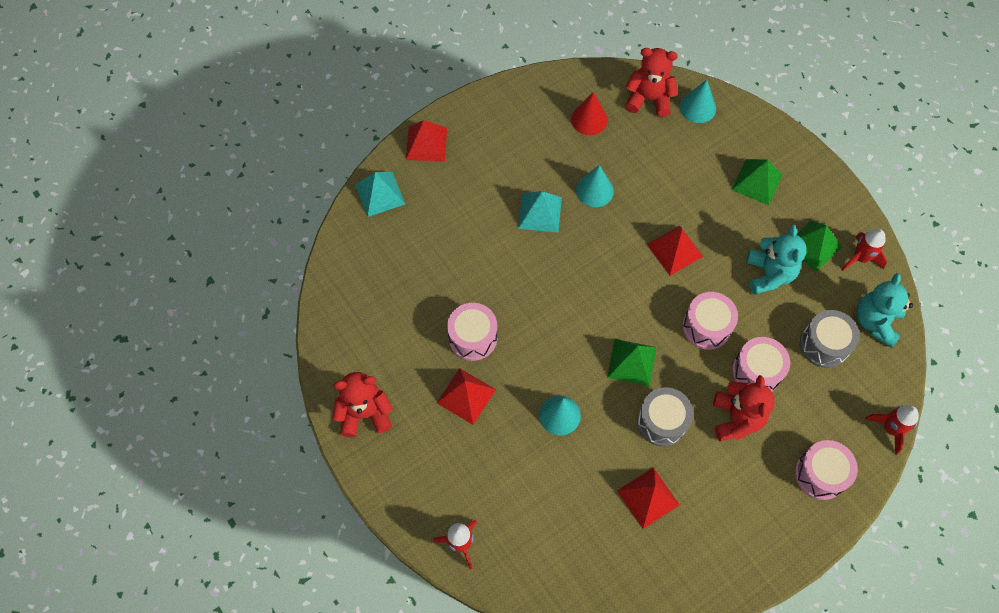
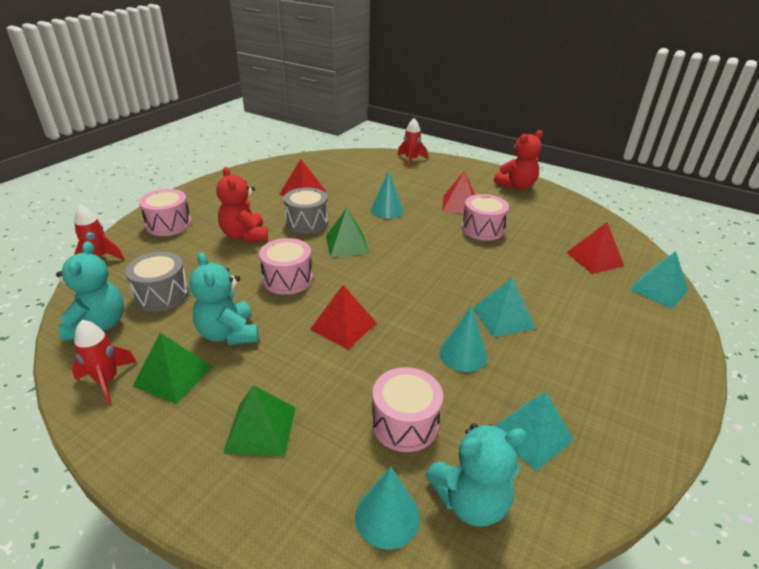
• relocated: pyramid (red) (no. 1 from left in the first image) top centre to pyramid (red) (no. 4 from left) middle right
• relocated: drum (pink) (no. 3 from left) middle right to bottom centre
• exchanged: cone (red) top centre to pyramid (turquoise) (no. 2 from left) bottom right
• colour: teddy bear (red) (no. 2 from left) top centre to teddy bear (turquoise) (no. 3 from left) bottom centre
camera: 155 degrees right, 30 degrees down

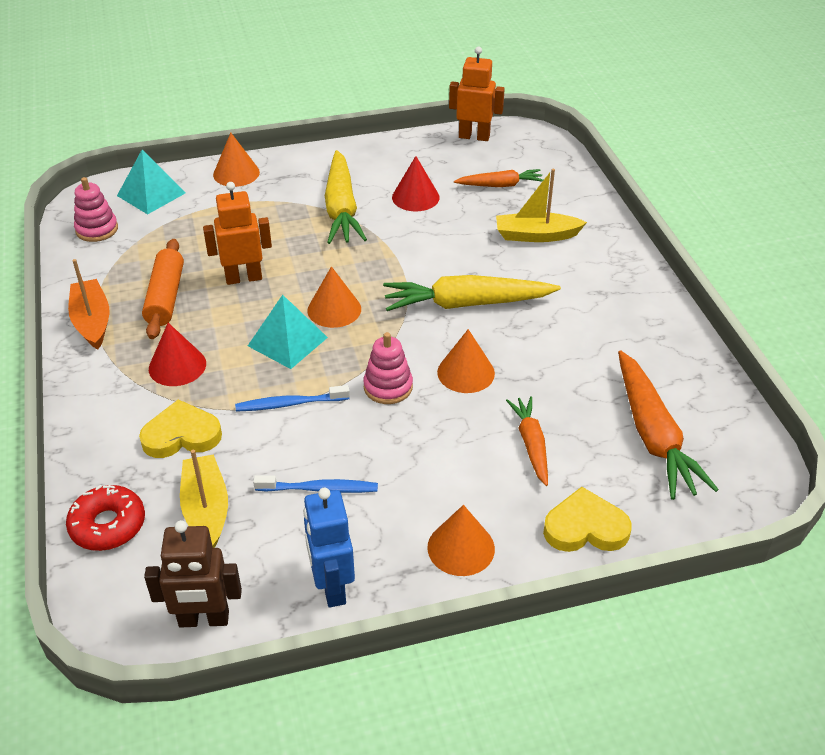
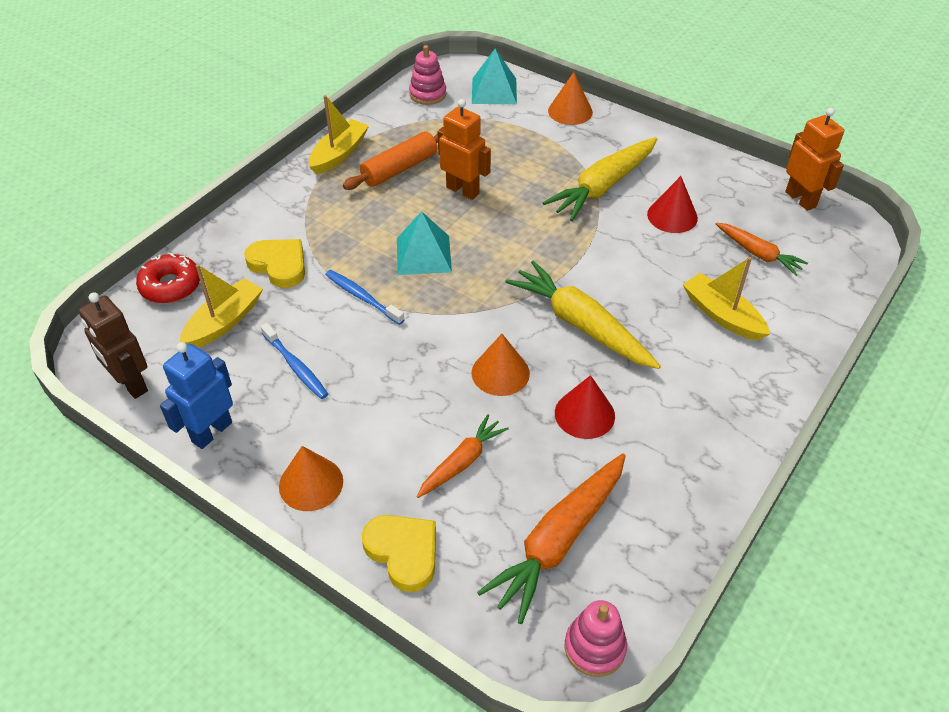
• missing: cone (orange) (no. 2 from left) centre
• relocated: cone (red) (no. 1 from left) middle left to centre
• relocated: stacking toy (pink) (no. 2 from left) centre to bottom centre
• colour: boat (orange) middle left to boat (yellow) (no. 2 from left) top centre
camera: 50 degrees right, 5 degrees up

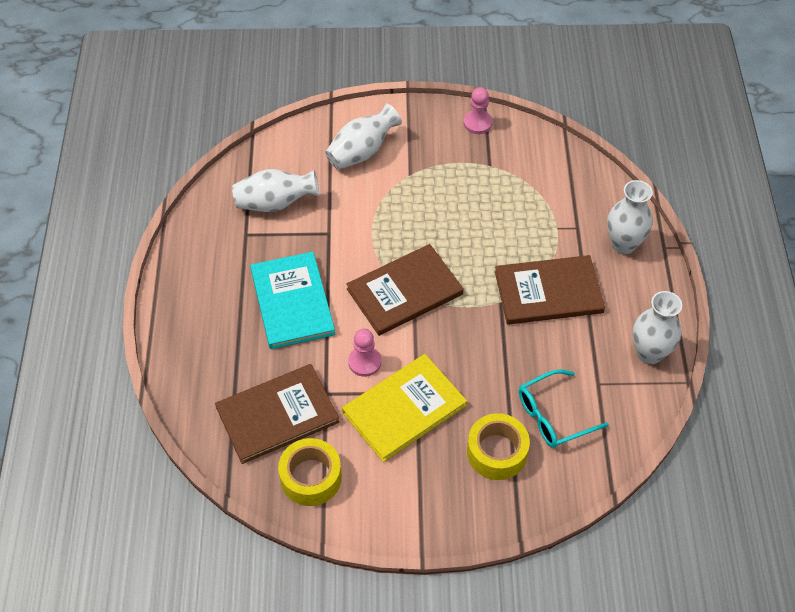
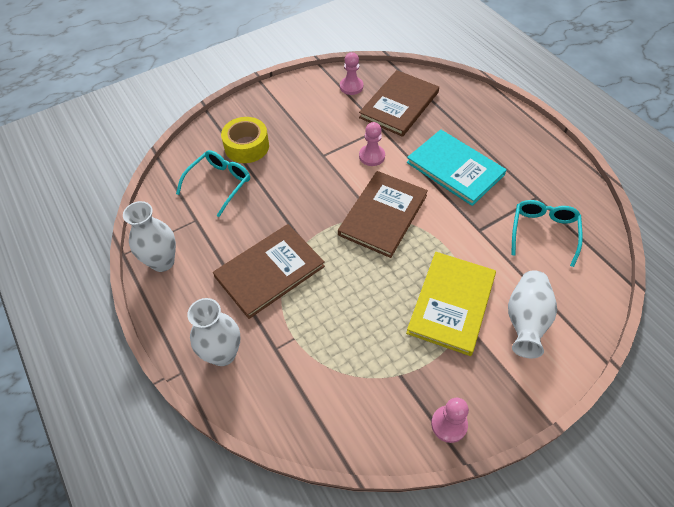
• relocated: book (yellow) bottom centre to middle right
• exchanged: vase (white) (no. 1 from left) top centre to glasses (turquoise) (no. 2 from left) middle right
• exchanged: tape (yellow) (no. 1 from left) bottom centre to pawn (pink) (no. 1 from left) top centre
camera: 150 degrees right, 0 degrees up

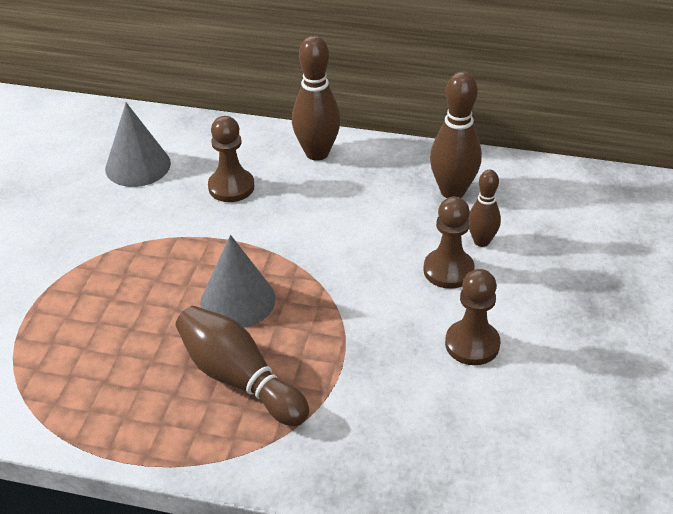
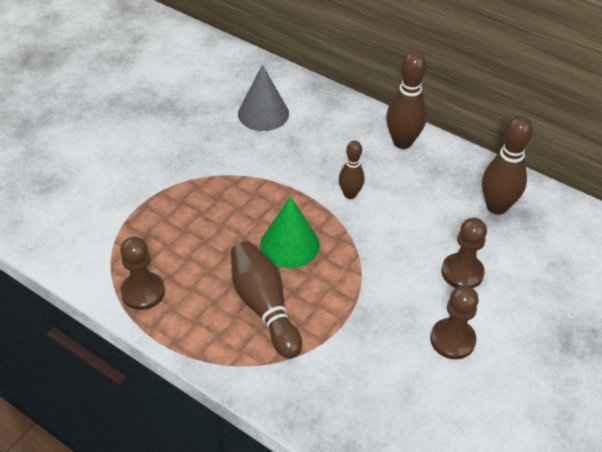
• relocated: pawn (brown) (no. 1 from left) top centre to middle left
• relocated: bowling pin (brown) (no. 4 from left in the first image) middle right to bowling pin (brown) (no. 2 from left) centre
• colour: cone (grey) (no. 2 from left) centre to cone (green) centre
camera: 20 degrees right, 5 degrees up

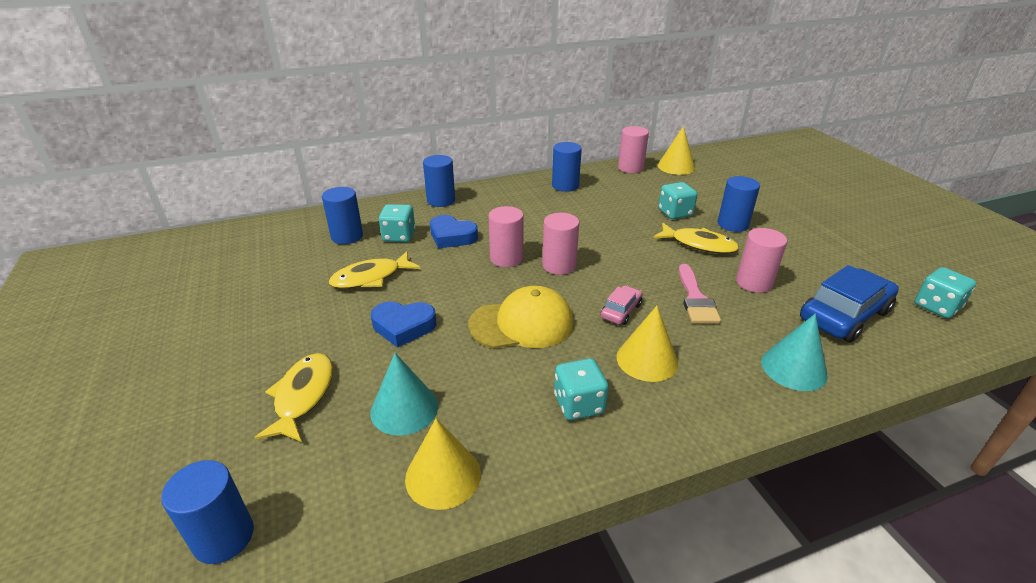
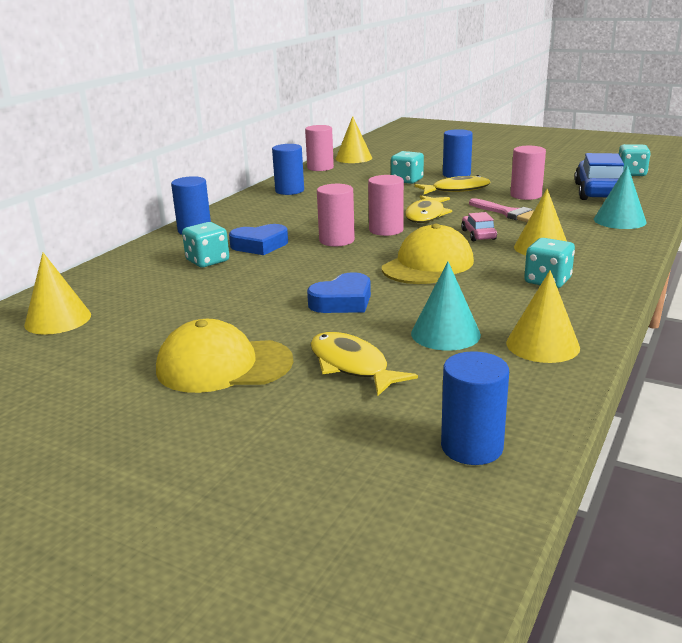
• missing: cylinder (blue) (no. 2 from left) middle left
• appeared: cone (yellow) (no. 1 from left) middle left
• appeared: cap (yellow) (no. 1 from left) middle left
• relocated: fish (yellow) (no. 2 from left) centre to top centre
camera: 40 degrees left, 10 degrees down

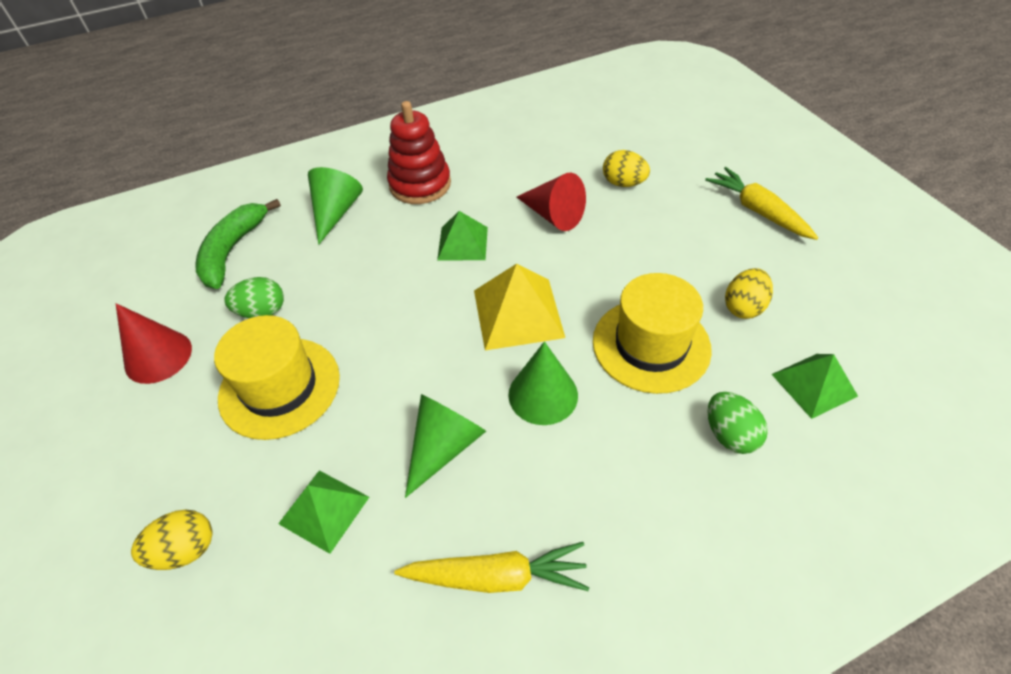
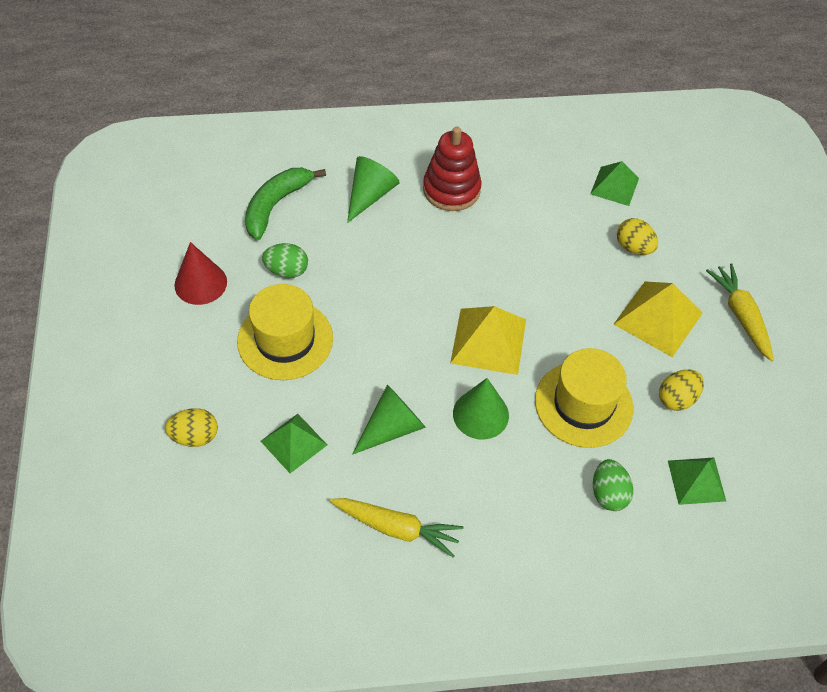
• missing: cone (red) (no. 2 from left) top centre
• appeared: pyramid (yellow) (no. 2 from left) middle right
• relocated: pyramid (green) (no. 2 from left) centre to top right
camera: 15 degrees right, 5 degrees up

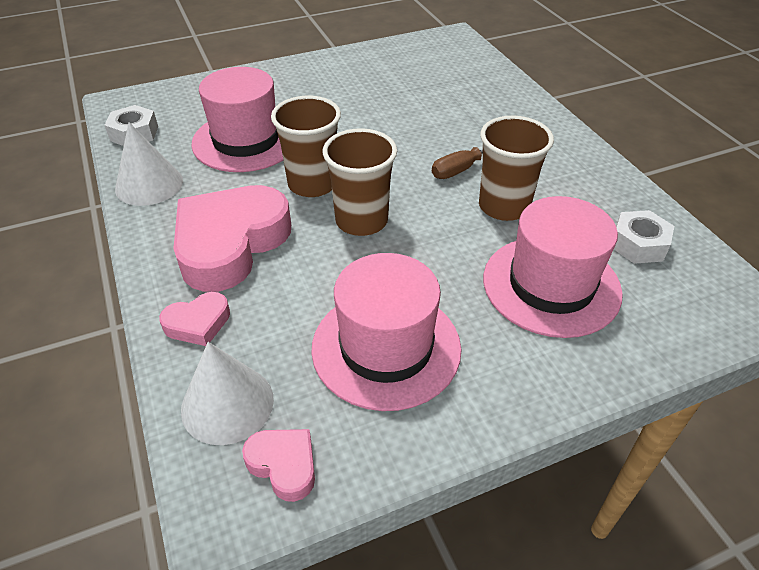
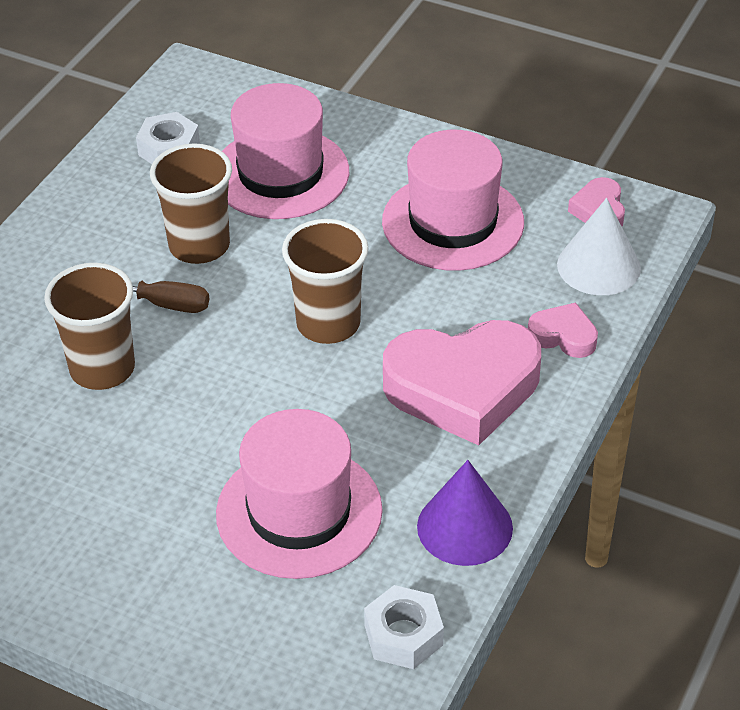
• relocated: cup (brown) (no. 1 from left) top centre to middle left
• colour: cone (white) (no. 1 from left) top left to cone (purple) bottom centre
camera: 130 degrees left, 0 degrees up

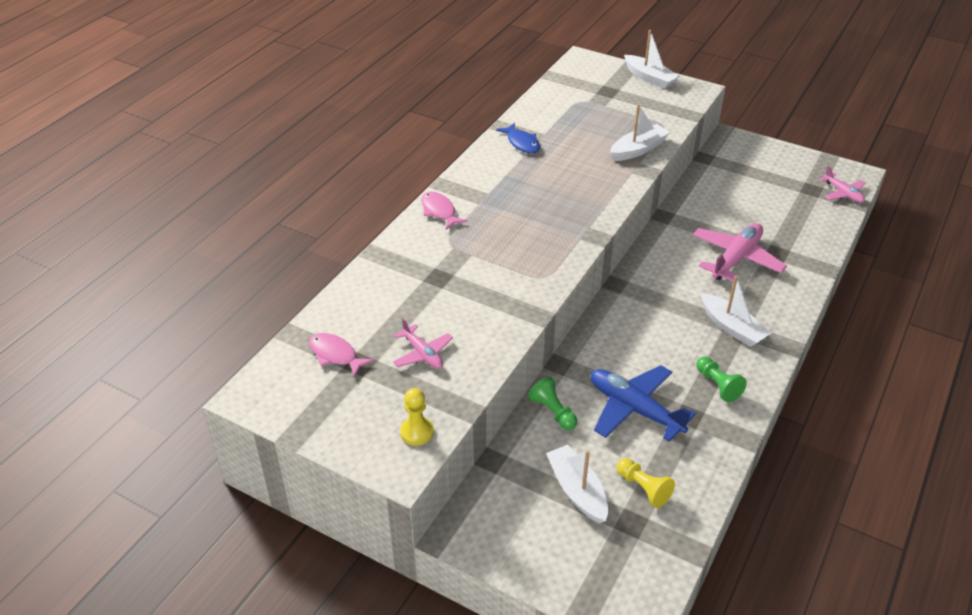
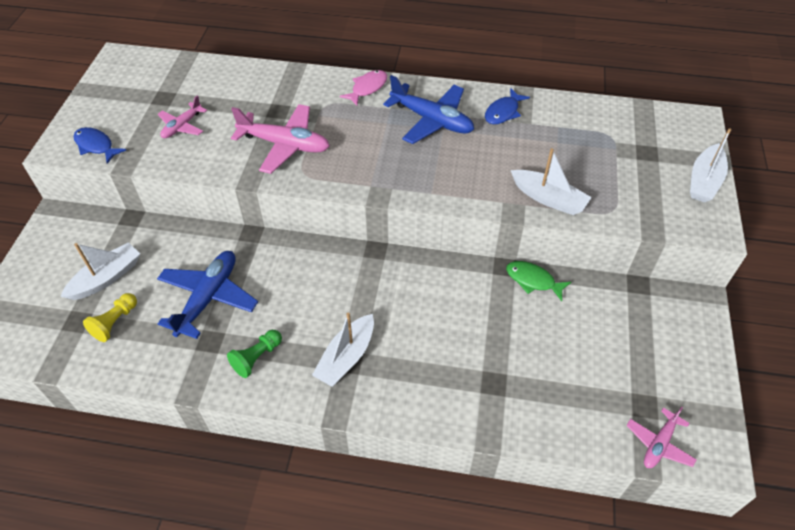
• missing: fish (pink) (no. 1 from left) centre
• missing: pawn (green) (no. 1 from left) centre
• appeared: plane (blue) (no. 2 from left) top centre
• appeared: fish (green) middle right
• relocated: plane (pink) (no. 2 from left) middle right to top centre
• exchanged: pawn (yellow) (no. 1 from left) bottom centre to fish (blue) (no. 1 from left) top left
camera: 70 degrees right, 10 degrees up

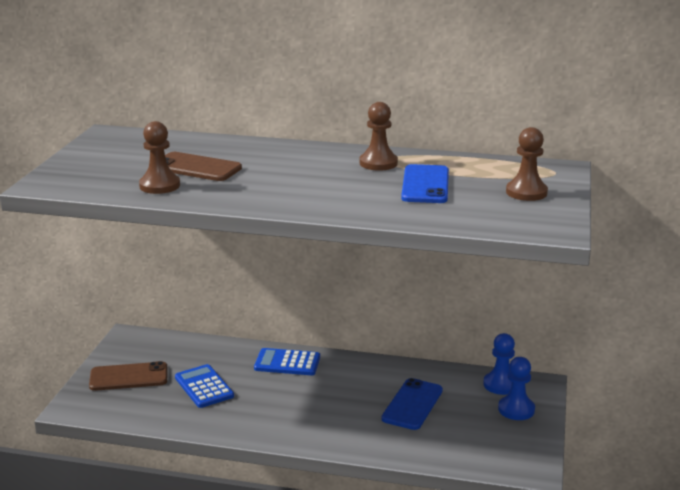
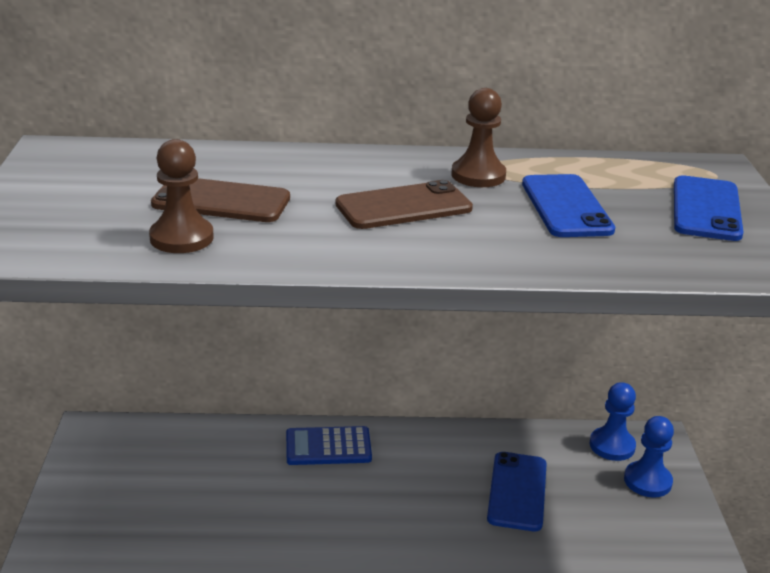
• missing: calculator (blue) (no. 1 from left) bottom left
• relocated: phone (brown) (no. 1 from left in the first image) bottom left to phone (brown) (no. 2 from left) centre
• exchanged: pawn (brown) (no. 3 from left) middle right to phone (blue) (no. 3 from left) middle right
camera: 15 degrees left, 5 degrees up

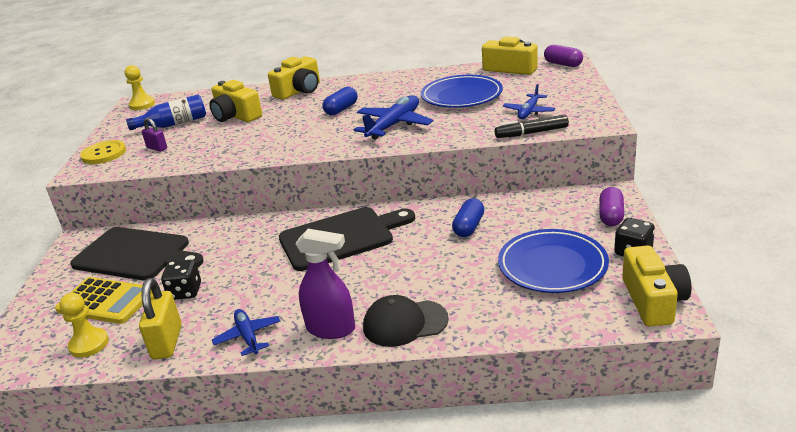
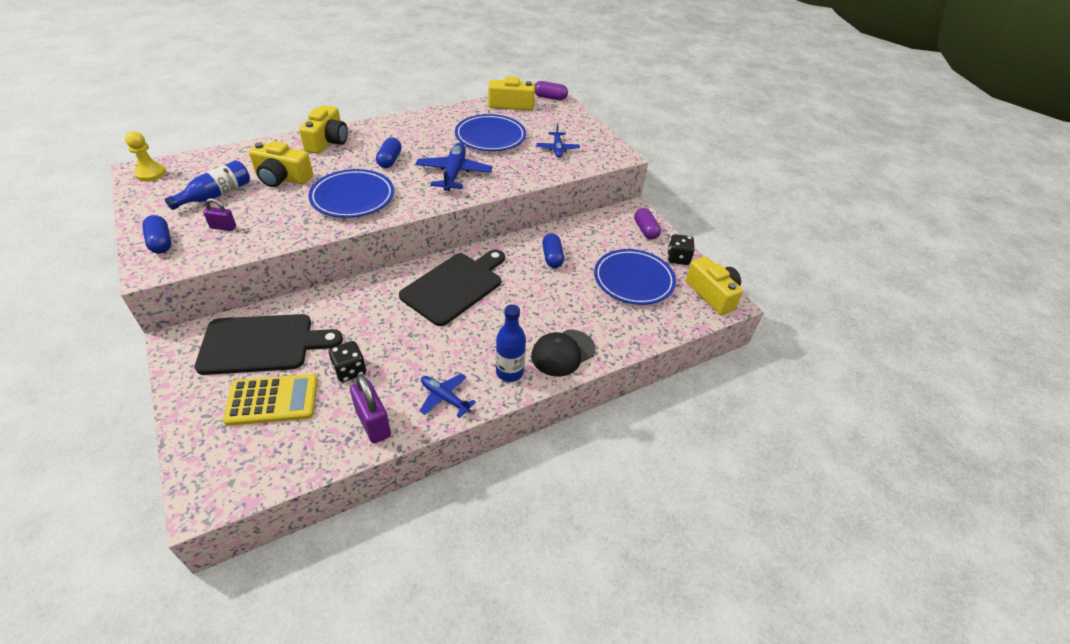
• missing: pawn (yellow) (no. 1 from left) bottom left
• missing: marker (black) top right
• appeared: plate (blue) (no. 1 from left) top left
• exchanged: button (yellow) middle left to capsule (blue) (no. 1 from left) middle left
• exchanged: spray bottle (purple) centre to bottle (blue) (no. 2 from left) centre
• colour: padlock (yellow) bottom left to padlock (purple) (no. 2 from left) centre
camera: 35 degrees left, 15 degrees up

